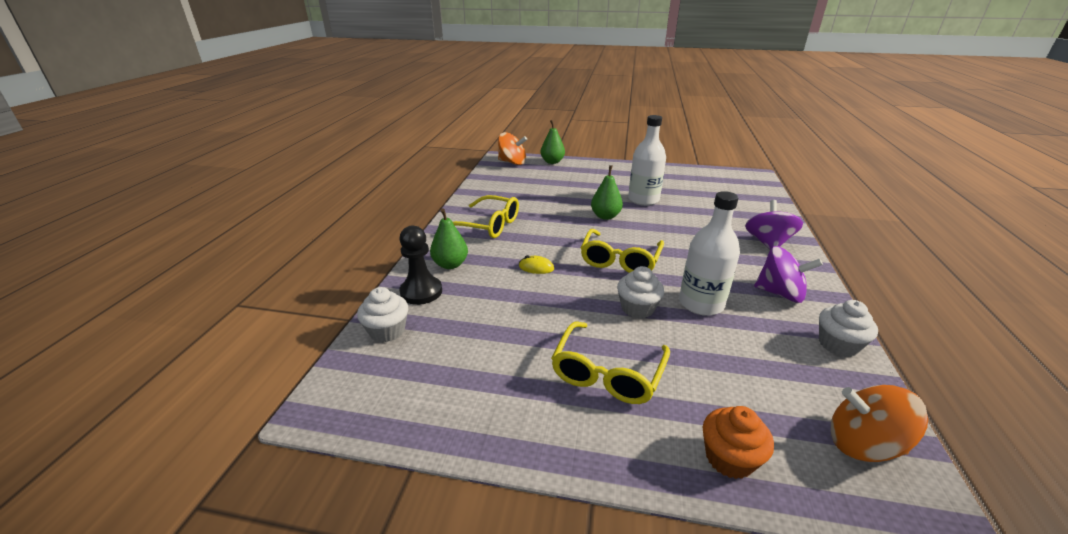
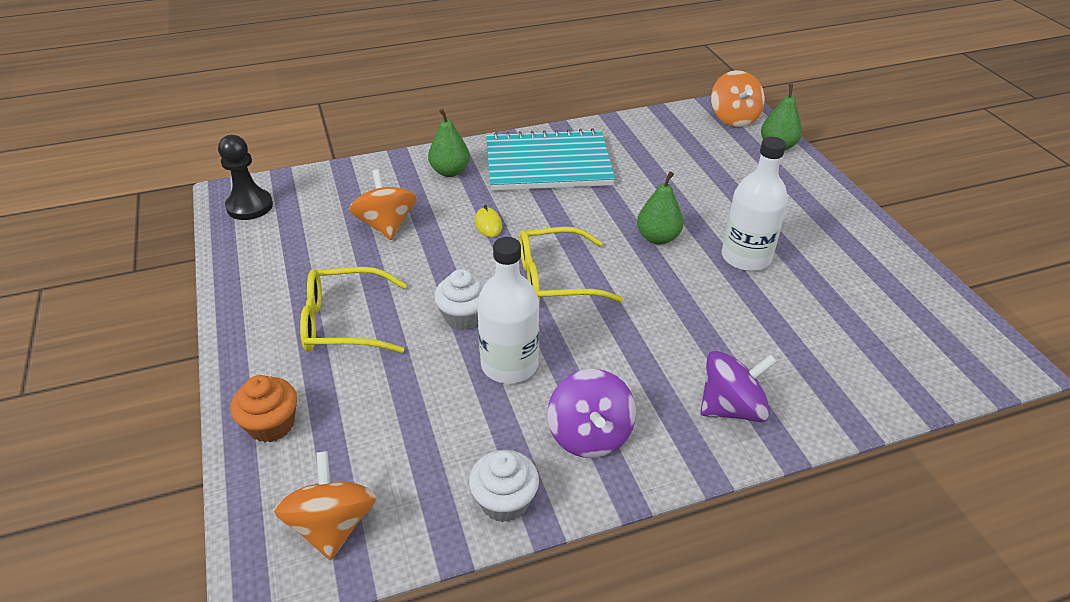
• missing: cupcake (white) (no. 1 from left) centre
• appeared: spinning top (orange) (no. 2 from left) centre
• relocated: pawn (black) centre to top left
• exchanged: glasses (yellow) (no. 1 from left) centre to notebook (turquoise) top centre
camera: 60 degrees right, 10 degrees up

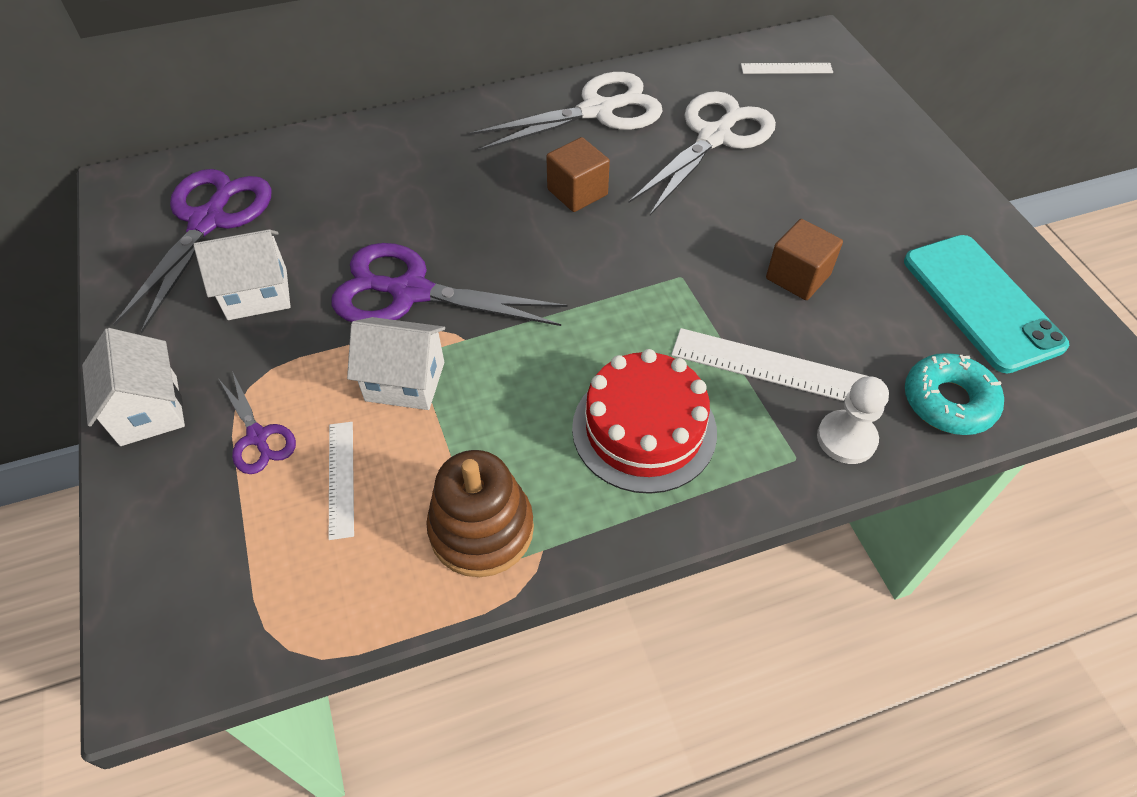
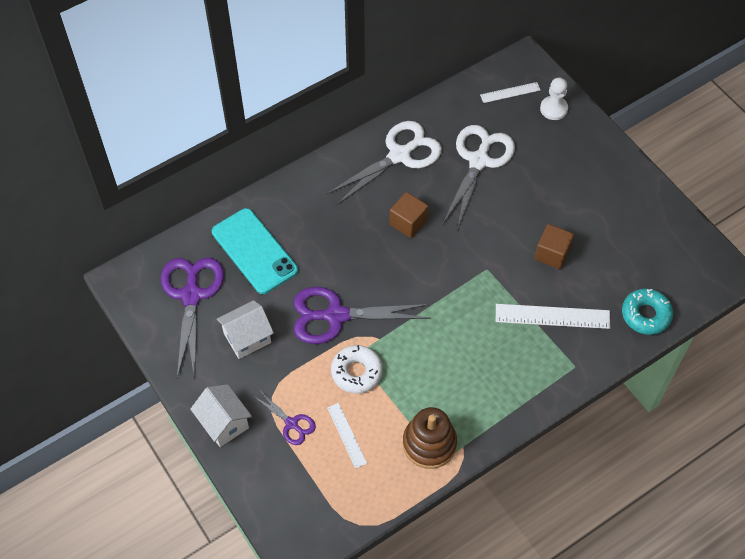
• missing: cake (red) centre
• relocated: pawn (white) middle right to top right
• relocated: phone (turquoise) middle right to centre
• exchanged: house (white) (no. 3 from left) centre to donut (white) centre
camera: 15 degrees left, 5 degrees up

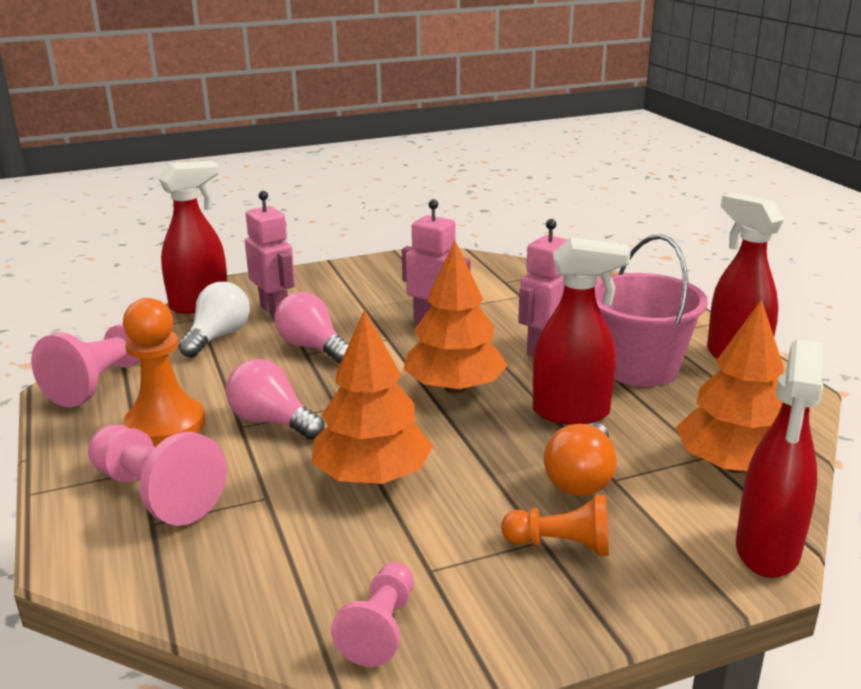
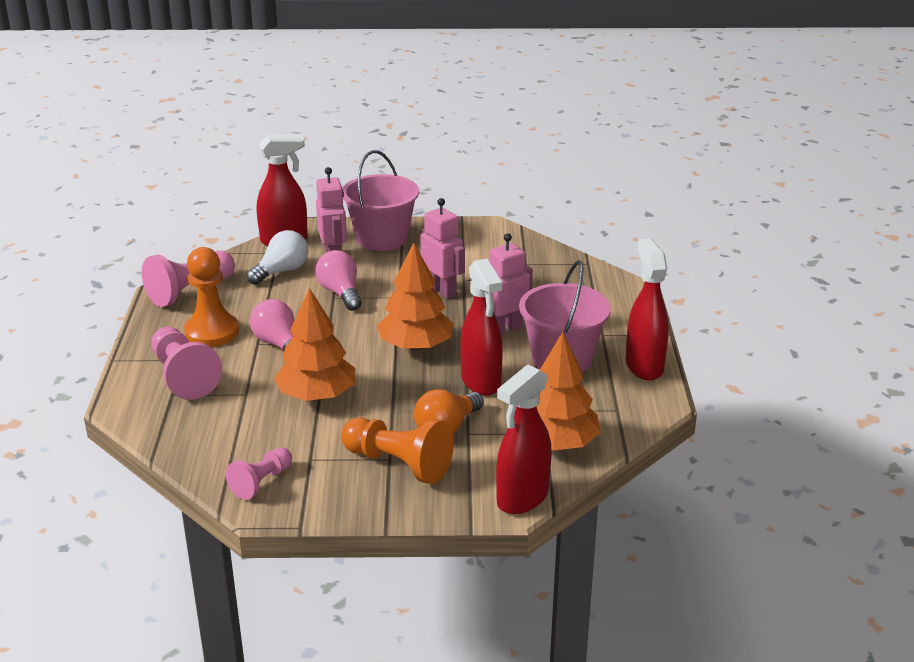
• appeared: bucket (pink) (no. 1 from left) top centre
• spun: spray bottle (red) (no. 2 from left) middle right = centre 45 degrees clockwise
• size: pawn (orange) (no. 2 from left) bottom centre = bottom centre x1.62
camera: 20 degrees right, 5 degrees up

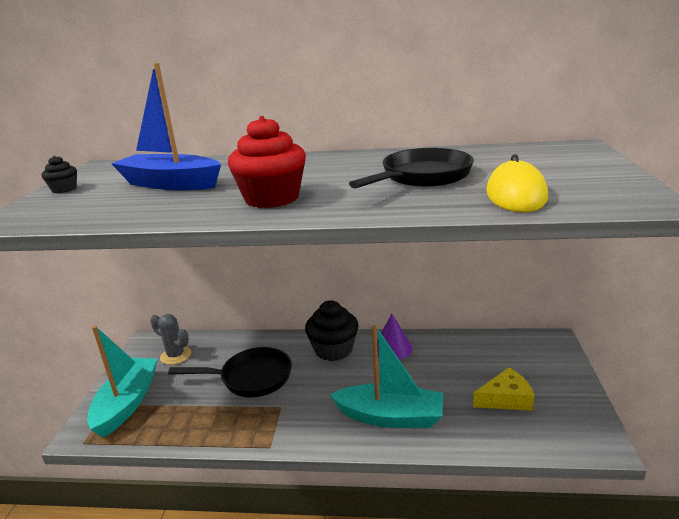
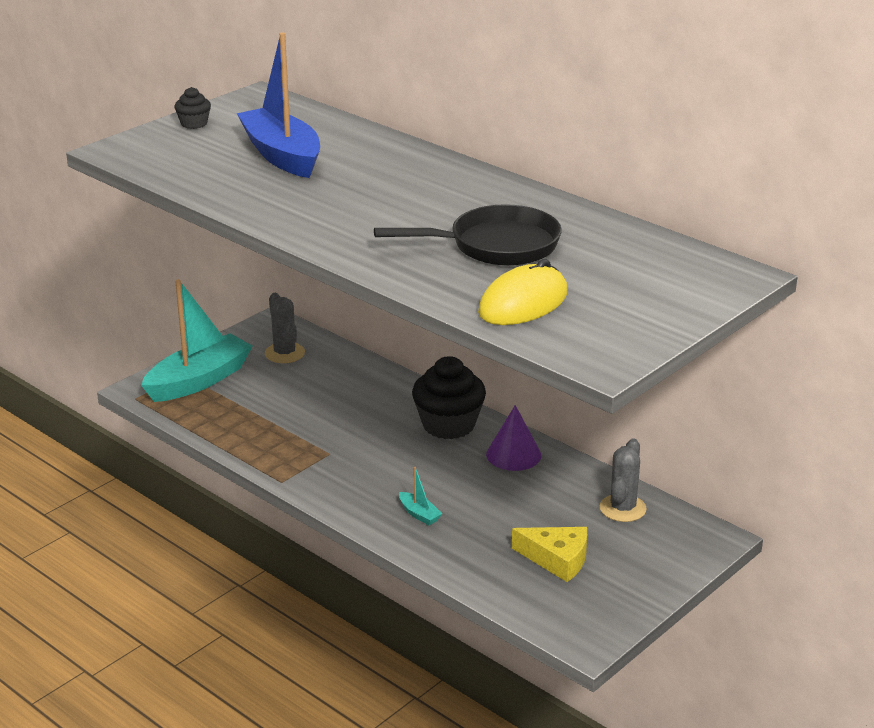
• missing: pan (black) (no. 1 from left) bottom centre
• missing: cupcake (red) top centre
• appeared: cactus (grey) (no. 2 from left) middle right
• size: boat (turquoise) (no. 2 from left) bottom centre = bottom centre x0.40
camera: 35 degrees right, 5 degrees up

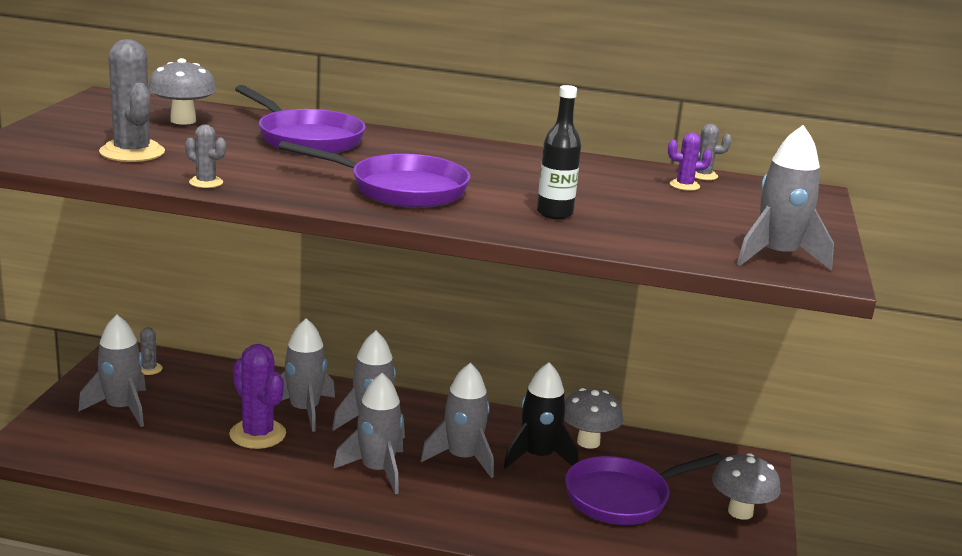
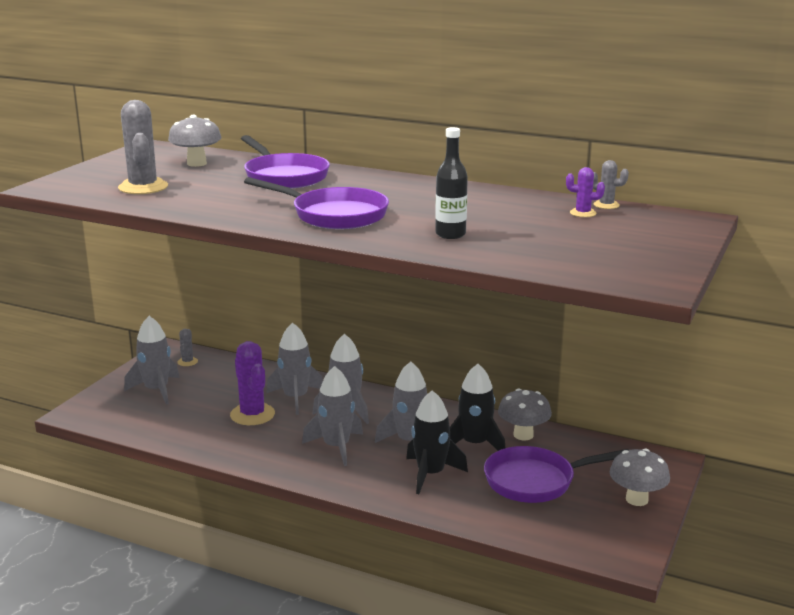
• missing: cactus (grey) (no. 3 from left) top left
• missing: rocket (grey) (no. 6 from left) middle right
• appeared: rocket (black) (no. 1 from left) bottom centre
camera: 15 degrees right, 0 degrees up

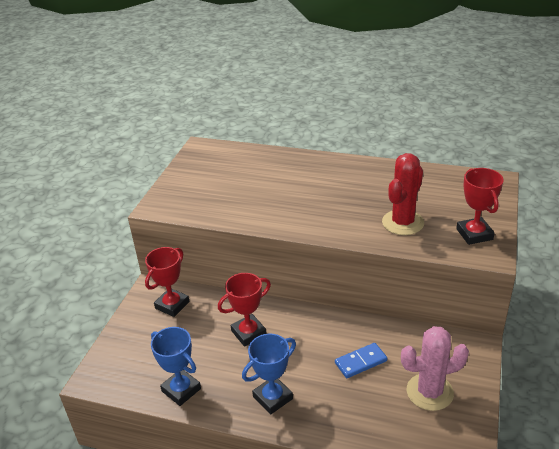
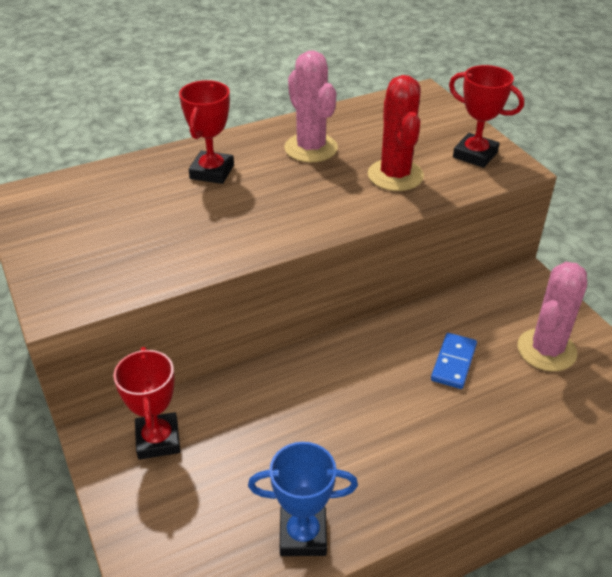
• missing: trophy (blue) (no. 2 from left) bottom centre
• appeared: cactus (pink) (no. 1 from left) top centre
• relocated: trophy (red) (no. 2 from left) bottom centre to top centre
camera: 45 degrees left, 5 degrees up

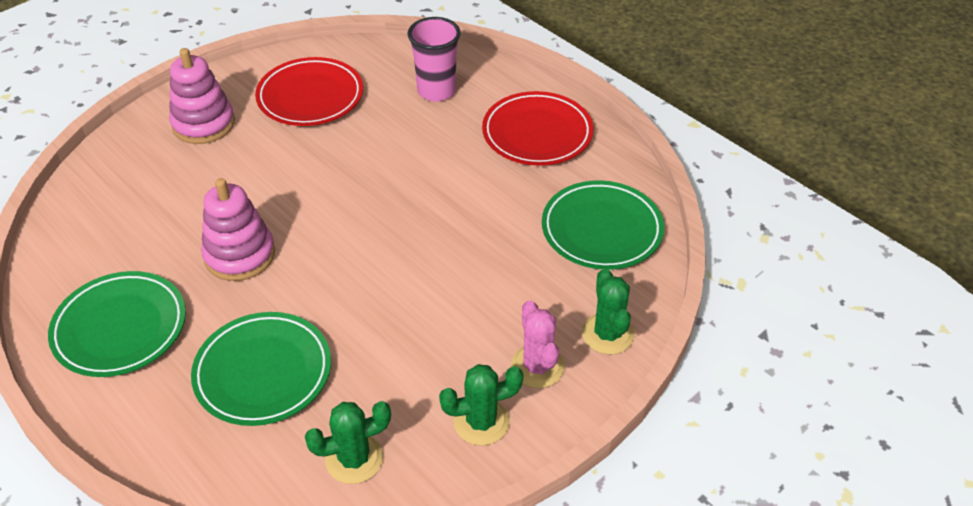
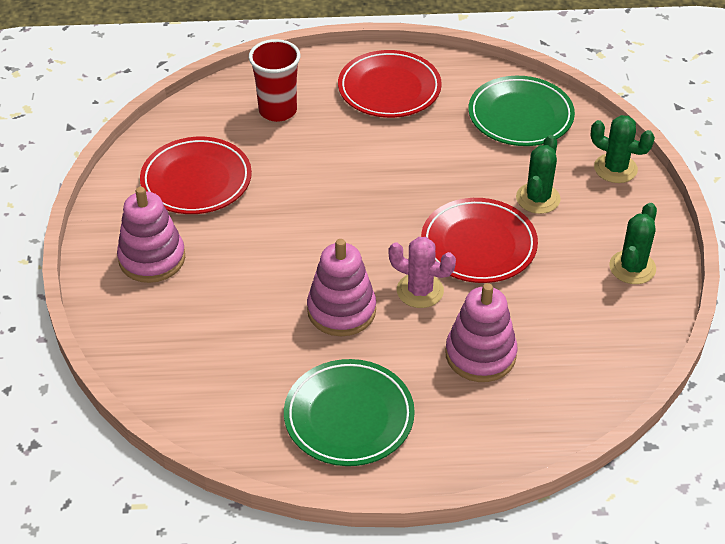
• appeared: plate (red) (no. 3 from left) centre
• relocated: cactus (green) (no. 1 from left) bottom centre to top right
• relocated: cactus (pink) bottom centre to centre
• exchanged: plate (green) (no. 2 from left) bottom left to stacking toy (pink) (no. 3 from left) centre
• colour: cup (pink) top centre to cup (red) top centre
camera: 50 degrees left, 0 degrees up

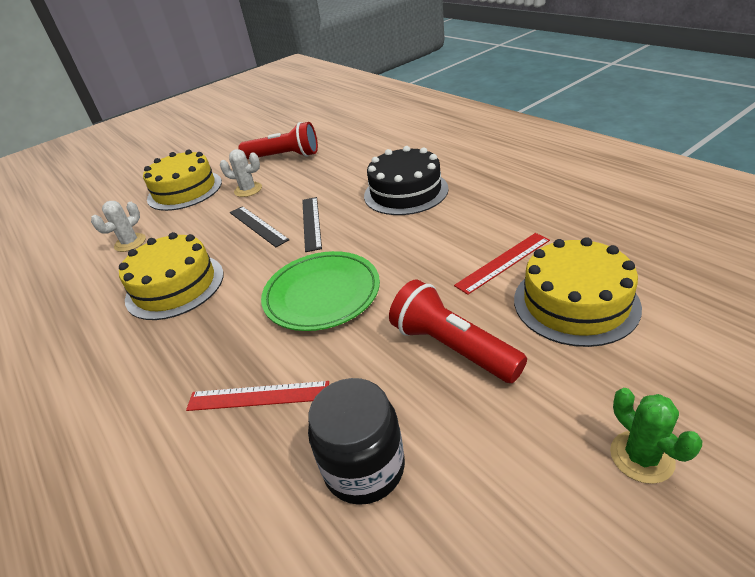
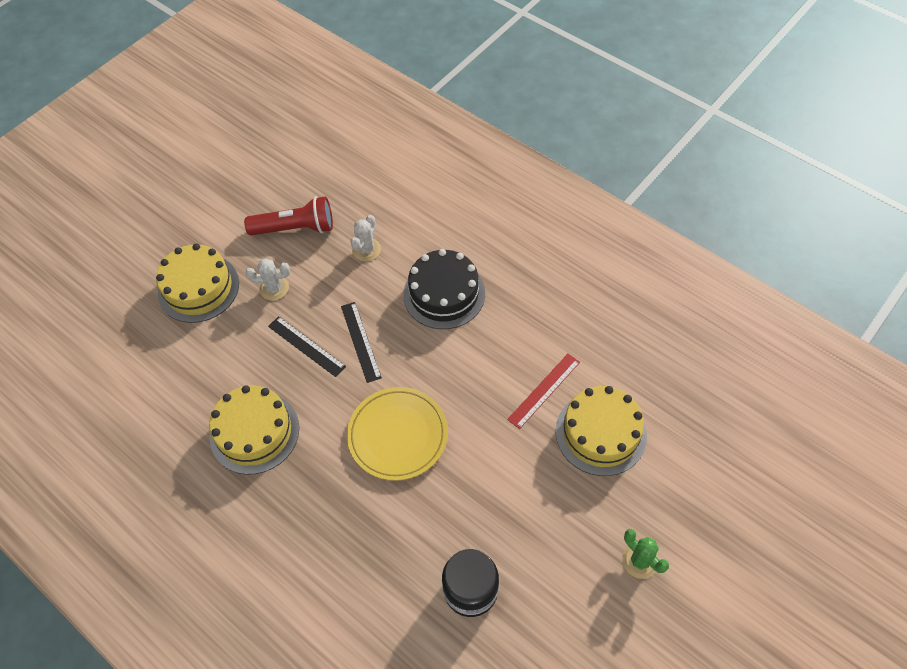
• missing: ruler (red) (no. 1 from left) bottom centre
• missing: flashlight (red) (no. 2 from left) centre
• relocated: cactus (white) (no. 1 from left in the first image) middle left to cactus (white) (no. 2 from left) centre
• colour: plate (green) centre to plate (yellow) centre
camera: 15 degrees left, 20 degrees up

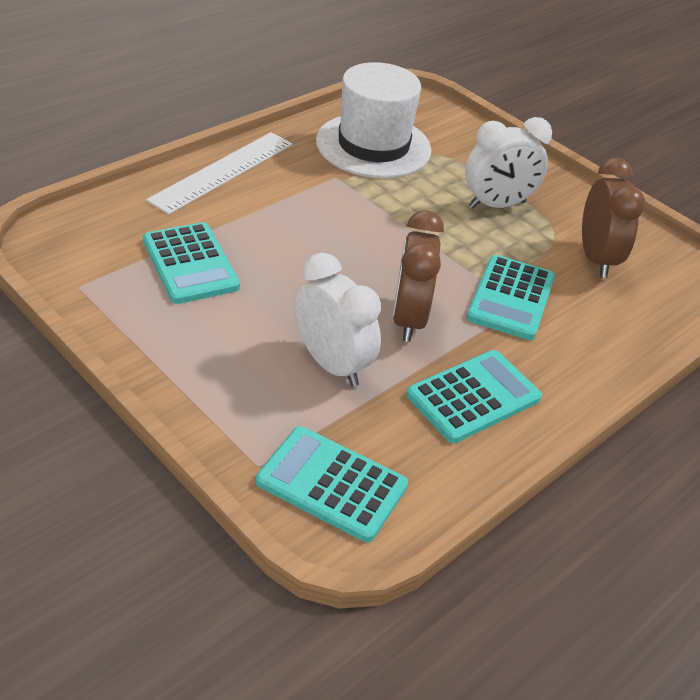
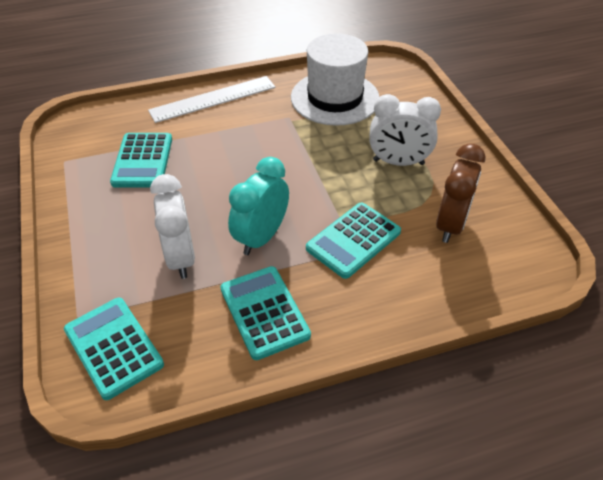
• colour: clock (brown) (no. 1 from left) centre to clock (turquoise) centre
• spun: calculator (turquoise) (no. 3 from left) middle right = centre 105 degrees counterclockwise
camera: 30 degrees right, 5 degrees up

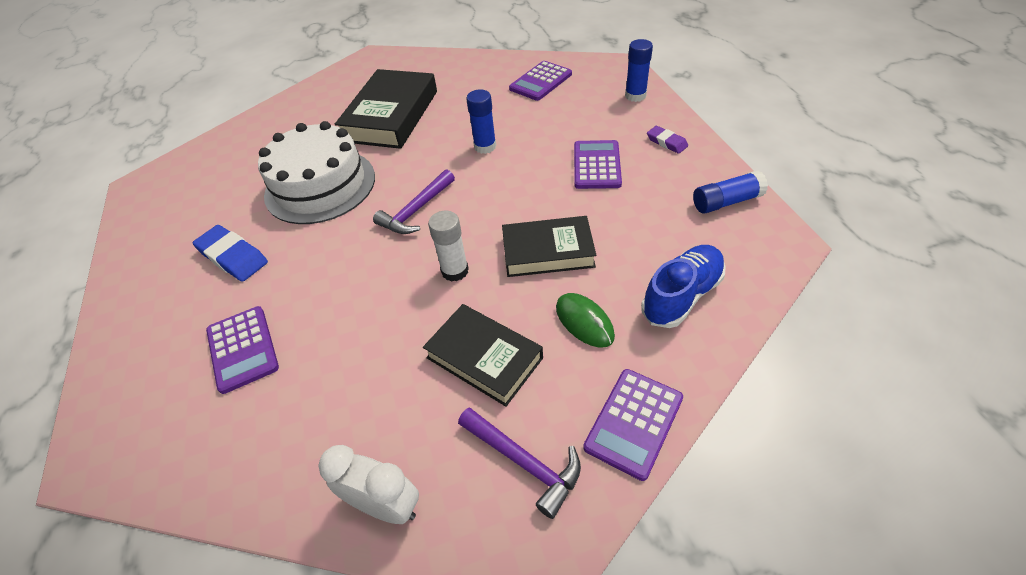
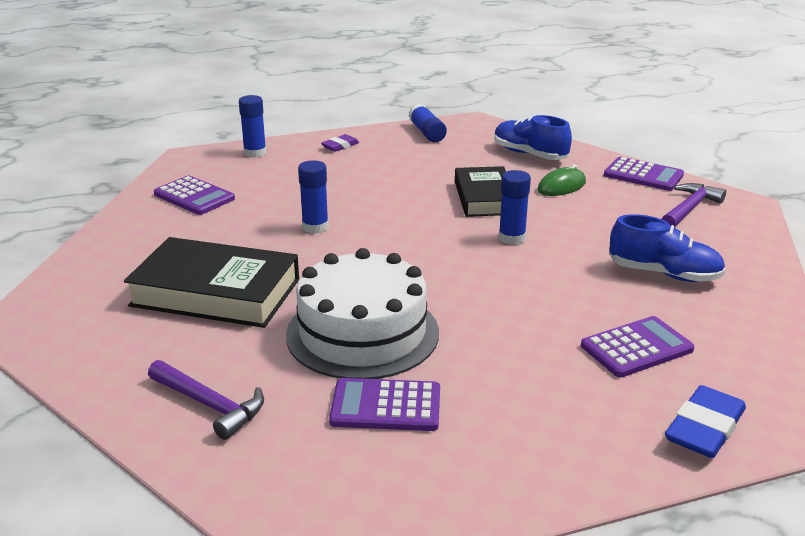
• missing: clock (white) bottom centre
• missing: book (black) (no. 2 from left) centre
• appeared: shoe (blue) (no. 2 from left) middle right
• relocated: eraser (blue) middle left to bottom right
• relocated: hammer (purple) (no. 1 from left) centre to bottom left
• relocated: calculator (purple) (no. 3 from left in the first image) top centre to calculator (purple) (no. 2 from left) bottom centre
• colour: glue stick (white) centre to glue stick (blue) (no. 4 from left) centre
camera: 95 degrees left, 20 degrees down

